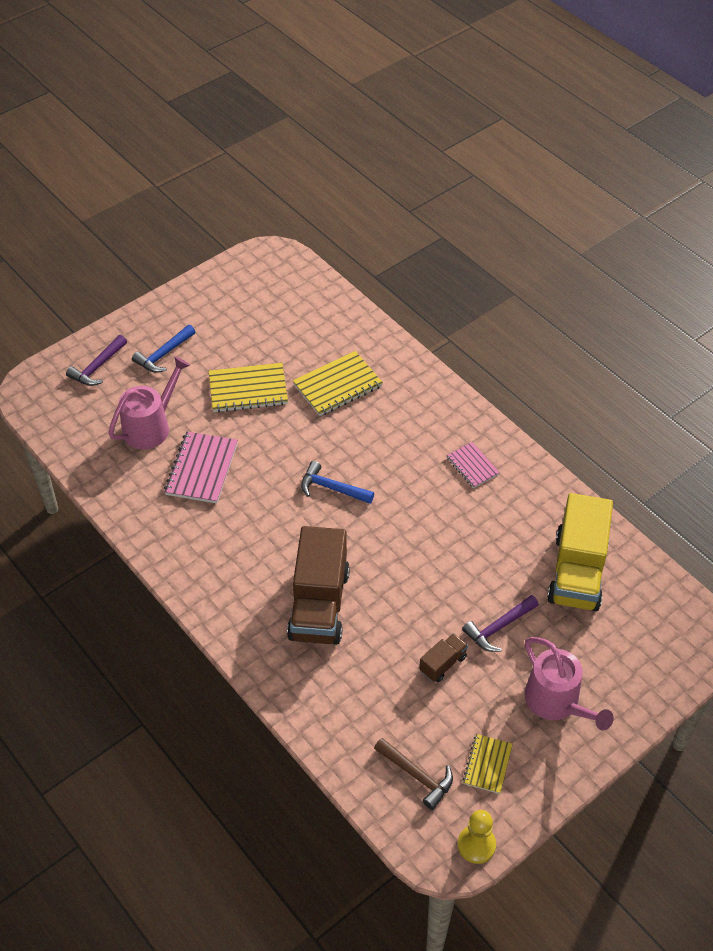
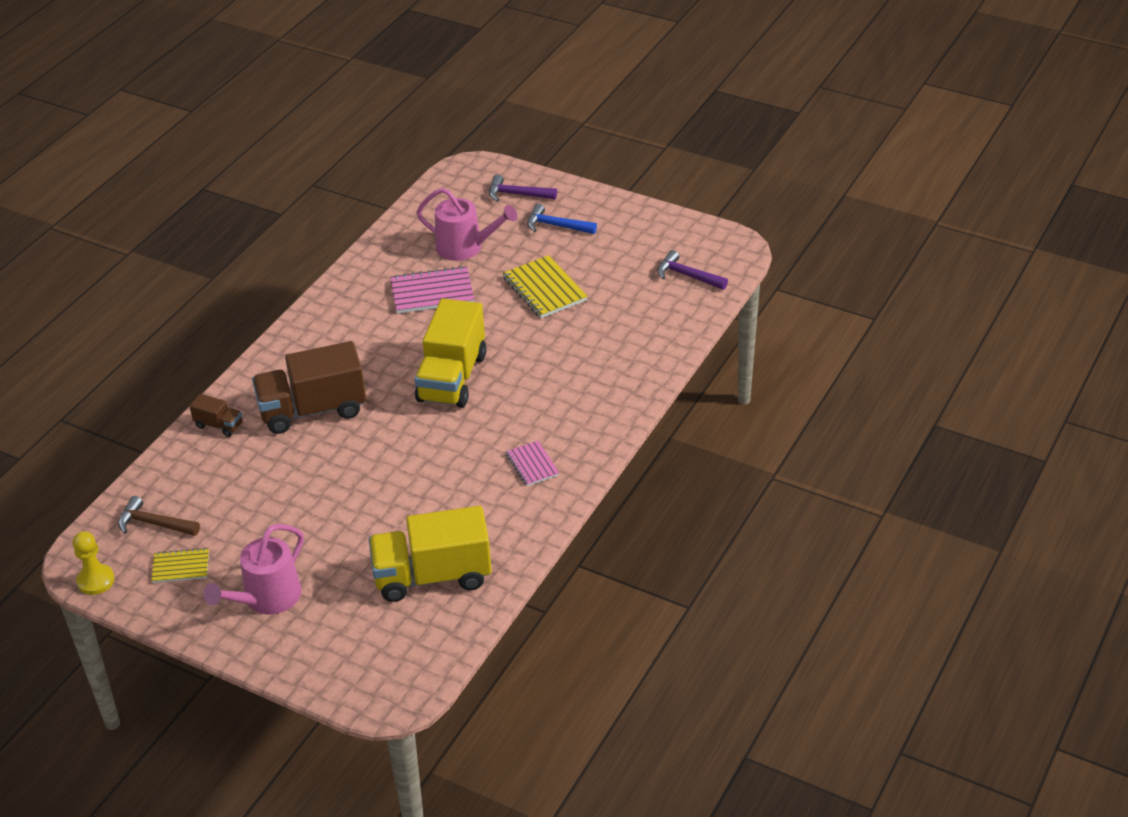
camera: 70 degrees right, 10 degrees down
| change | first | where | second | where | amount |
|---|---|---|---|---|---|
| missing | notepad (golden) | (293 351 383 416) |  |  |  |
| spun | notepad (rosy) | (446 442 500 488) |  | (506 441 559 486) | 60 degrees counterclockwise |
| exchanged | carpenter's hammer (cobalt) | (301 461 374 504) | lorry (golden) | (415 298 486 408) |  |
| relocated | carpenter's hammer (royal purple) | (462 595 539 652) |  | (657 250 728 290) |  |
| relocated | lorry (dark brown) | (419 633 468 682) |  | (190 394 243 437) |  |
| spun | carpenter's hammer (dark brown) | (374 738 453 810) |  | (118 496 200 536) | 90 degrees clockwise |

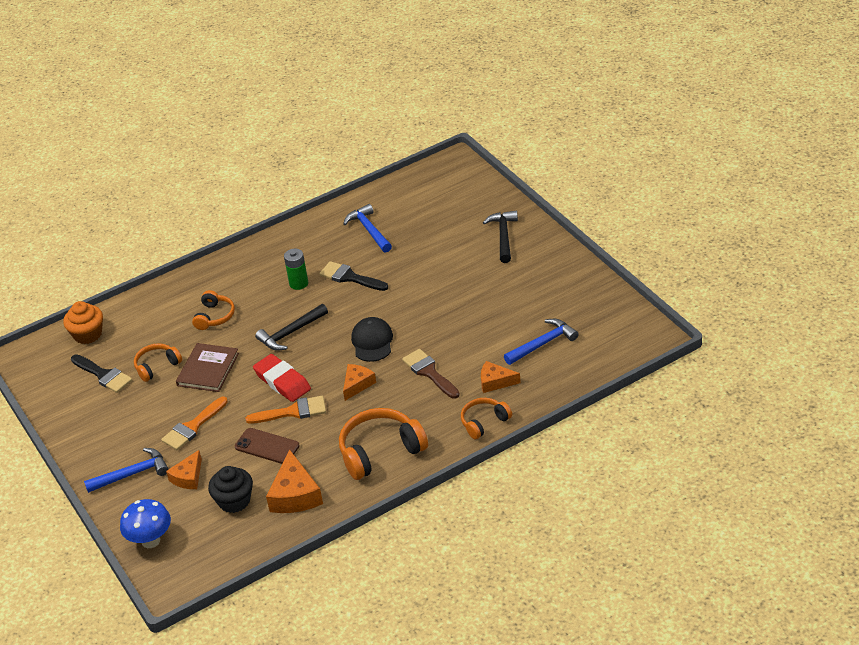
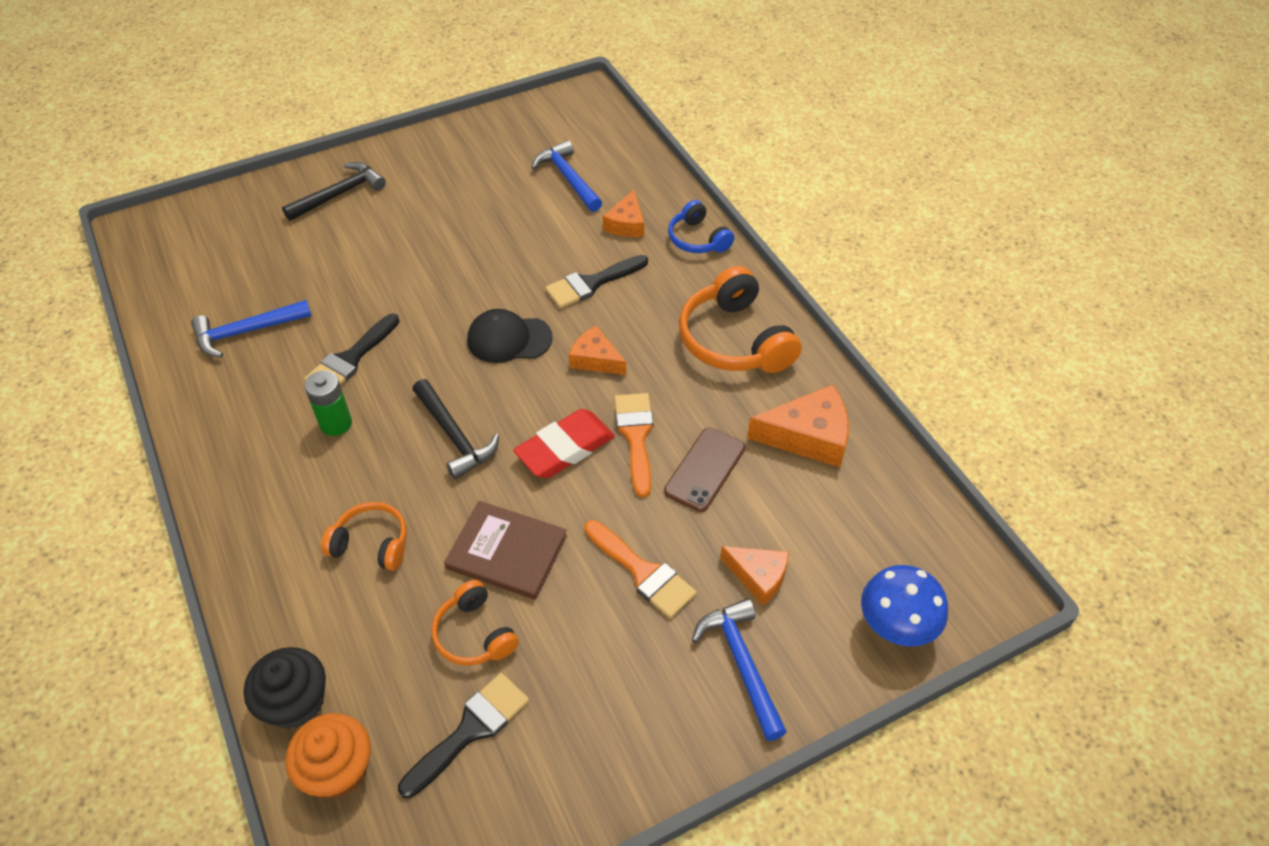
camera: 90 degrees left, 10 degrees up
| change | first | where | second | where | amount |
|---|---|---|---|---|---|
| spun | carpenter's hammer (jet-black) | (483 210 518 263) |  | (282 162 386 221) | 135 degrees clockwise |
| colour | paint brush (dark brown) | (402 349 460 399) | paint brush (jet-black) | (545 255 648 308) |  |
| colour | headphones (bright orange) | (461 398 512 439) | headphones (cobalt) | (668 200 734 253) |  |
| relocated | fairy cake (jet-black) | (208 466 253 513) |  | (244 647 326 729) |  |

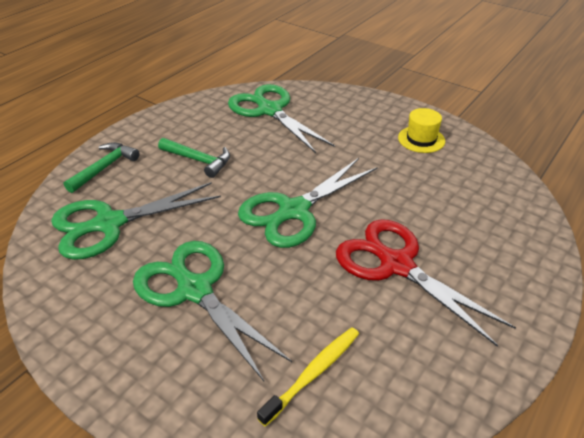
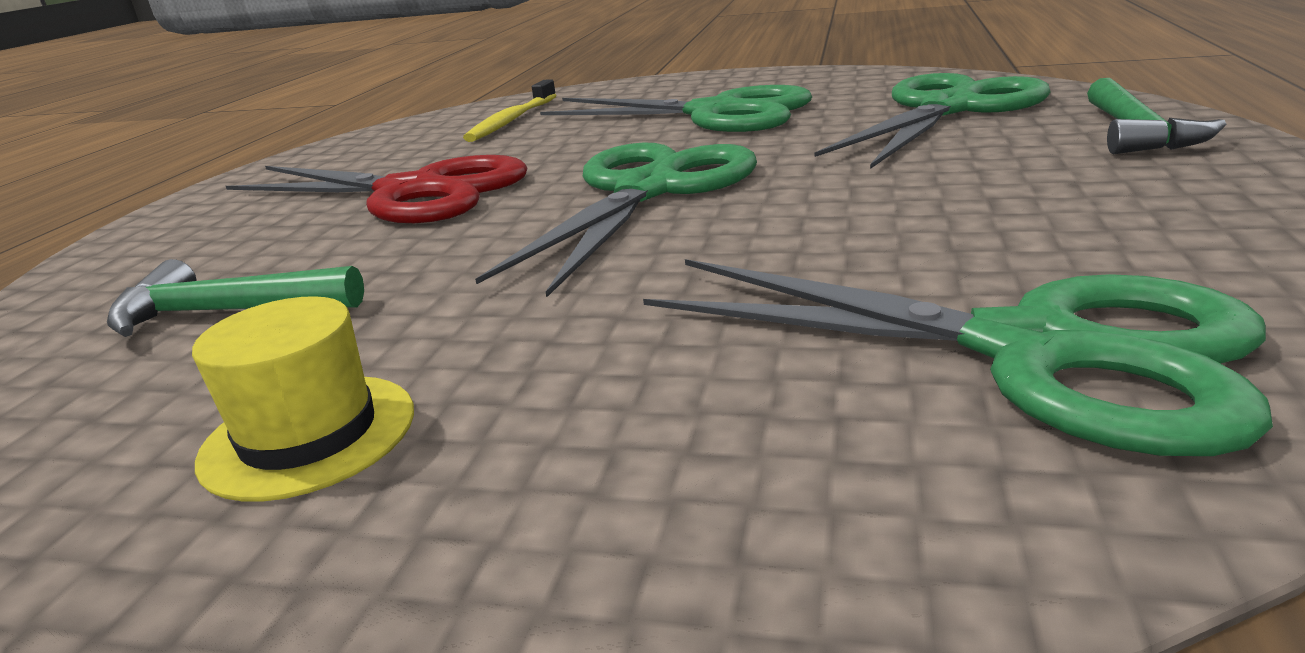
camera: 160 degrees right, 15 degrees down
| change | first | where | second | where | amount |
|---|---|---|---|---|---|
| relocated | carpenter's hammer (emerald) | (158 138 230 178) |  | (107 259 364 337) |  |

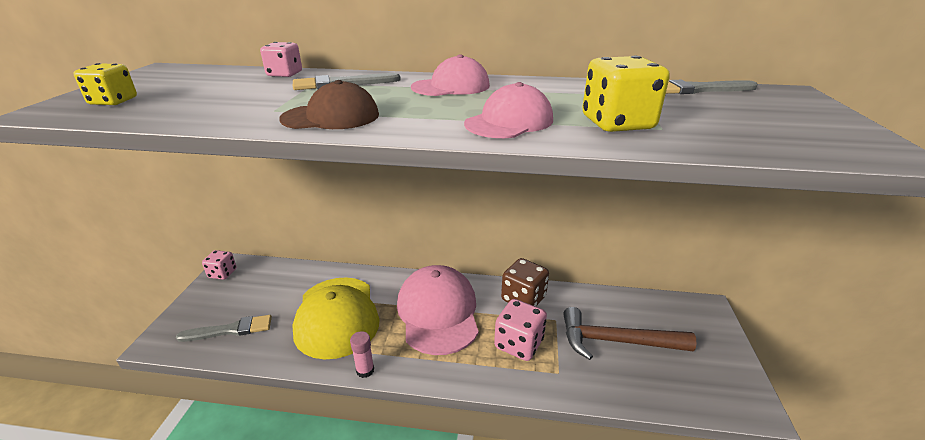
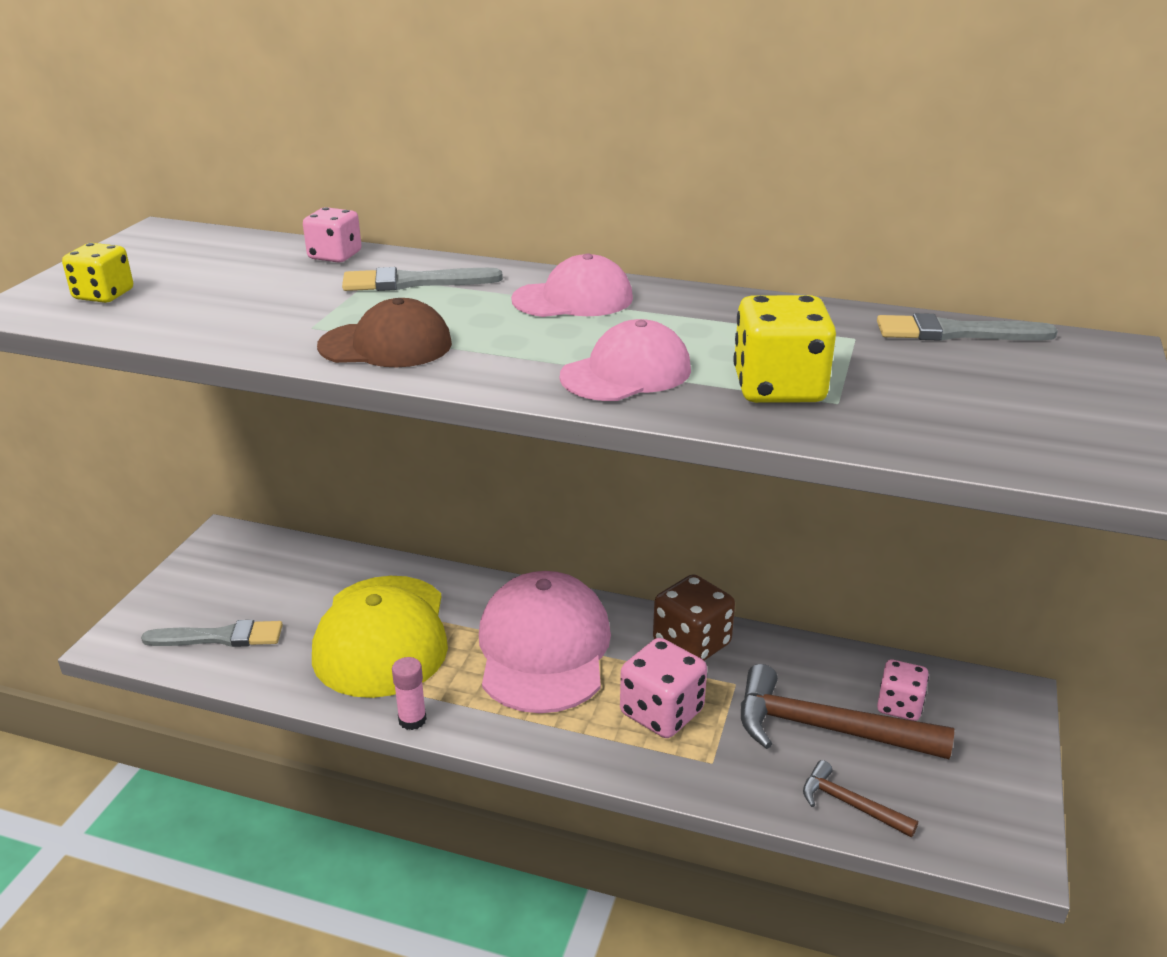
camera: 10 degrees right, 0 degrees up
| change | first | where | second | where | amount |
|---|---|---|---|---|---|
| relocated | game die (rosy) | (202 250 237 280) |  | (877 660 929 721) |  |
| appeared |  |  | carpenter's hammer (dark brown) | (803 760 918 837) |  |

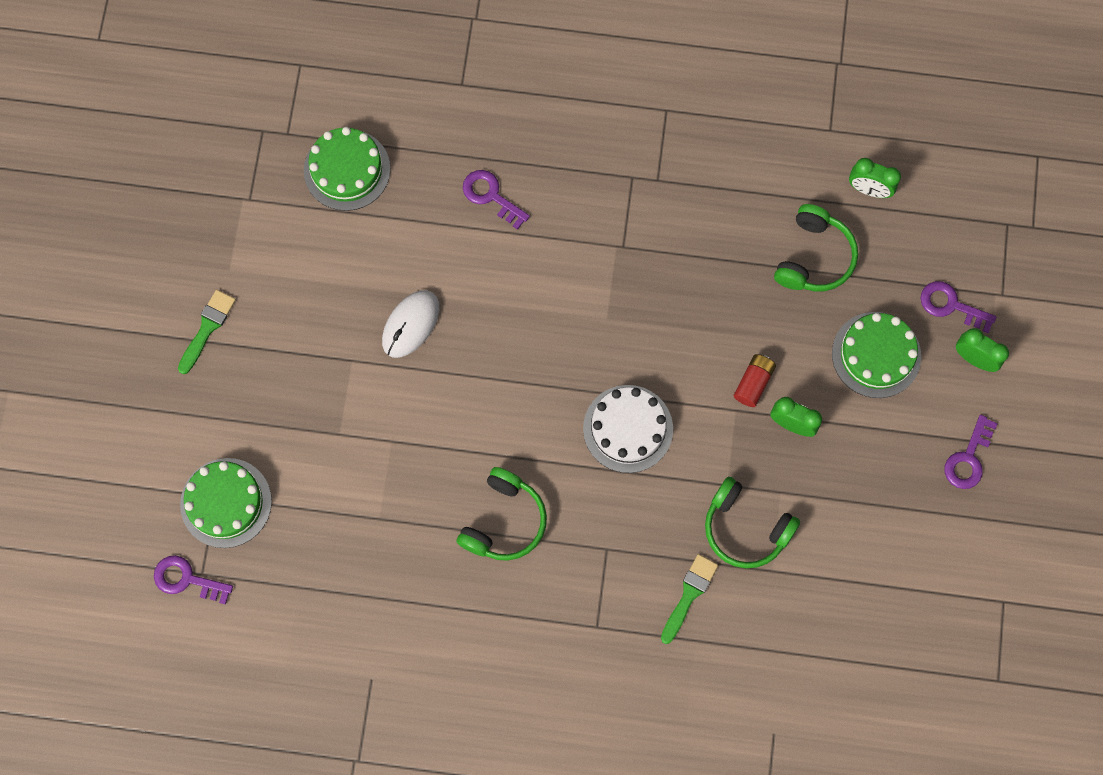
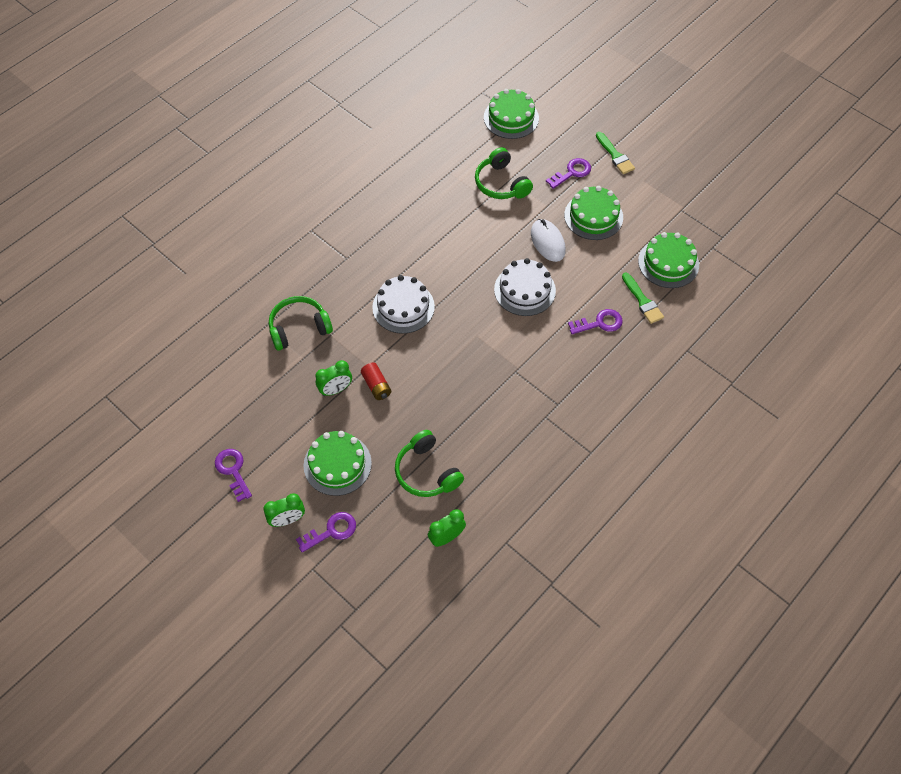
camera: 125 degrees right, 15 degrees down
| change | first | where | second | where | amount |
|---|---|---|---|---|---|
| relocated | headphones (emerald) | (456 467 547 561) |  | (475 147 533 199) |  |
| relocated | paint brush (emerald) | (661 554 718 644) |  | (622 273 664 324) |  |
| relocated | door key (royal purple) | (154 555 233 605) |  | (546 158 591 189) |  |
| appeared |  |  | layer cake (emerald) | (564 186 623 240) |  |
| appeared |  |  | layer cake (white) | (494 258 556 316) |  |

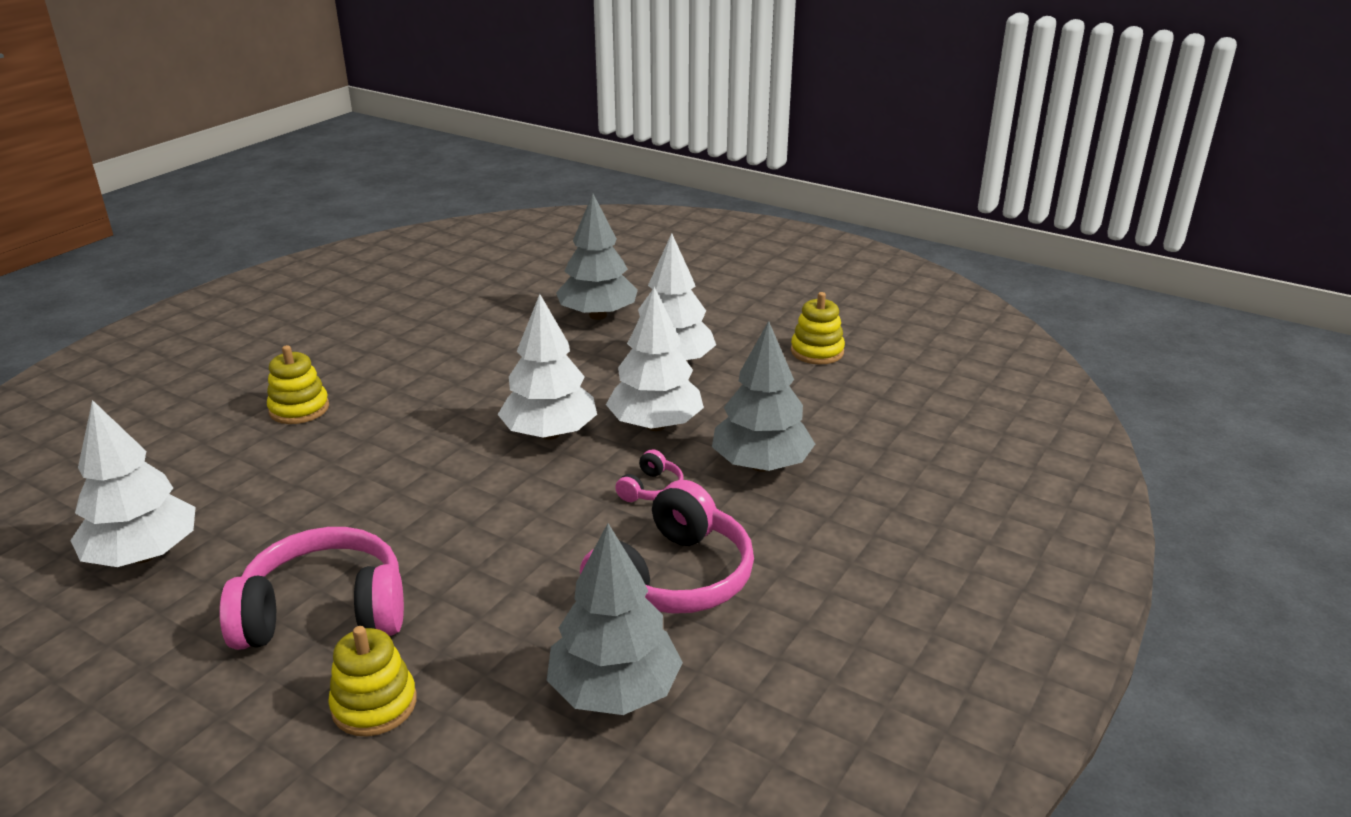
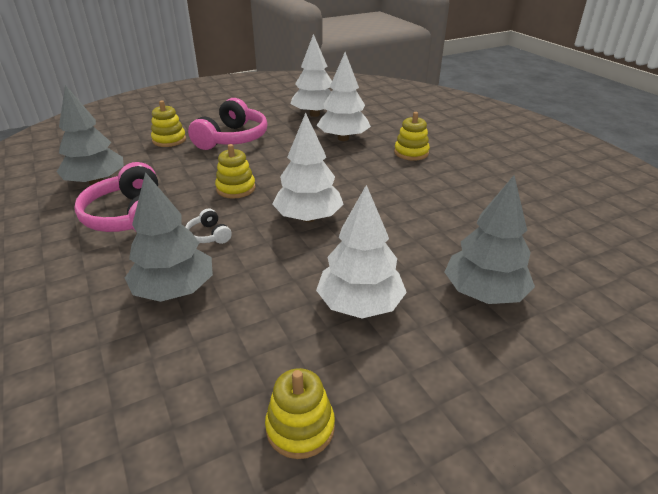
camera: 120 degrees right, 5 degrees up
| change | first | where | second | where | amount |
|---|---|---|---|---|---|
| relocated | tree (white) | (606 287 704 431) |  | (317 52 371 141) |  |
| colour | headphones (rosy) | (615 449 684 502) | headphones (white) | (185 209 232 244) |  |
| appeared |  |  | stacking toy (golden) | (215 144 256 199) |  |

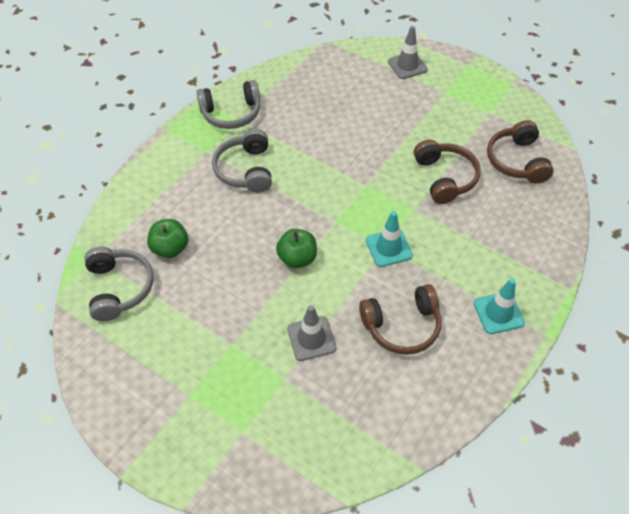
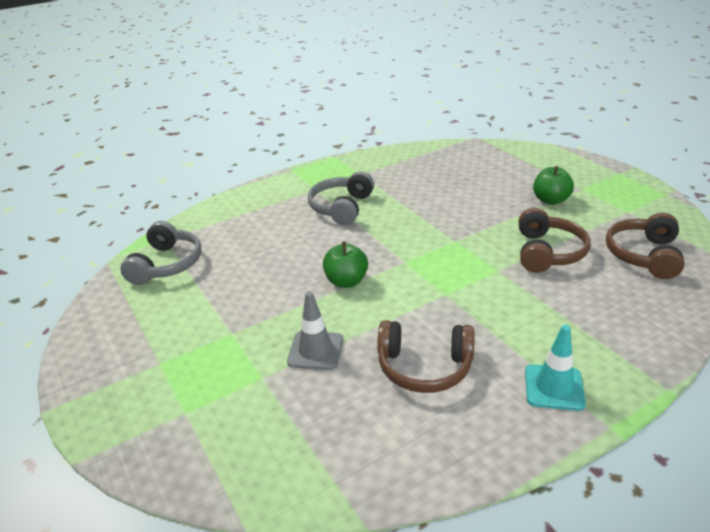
camera: 25 degrees right, 20 degrees down
| change | first | where | second | where | amount |
|---|---|---|---|---|---|
| missing | traffic cone (grey) | (388 26 428 79) |  |  |  |
| missing | headphones (grey) | (196 80 260 129) |  |  |  |
| missing | traffic cone (turquoise) | (366 211 413 267) |  |  |  |
| relocated | toy apple (emerald) | (147 219 188 258) |  | (533 166 574 205) |  |

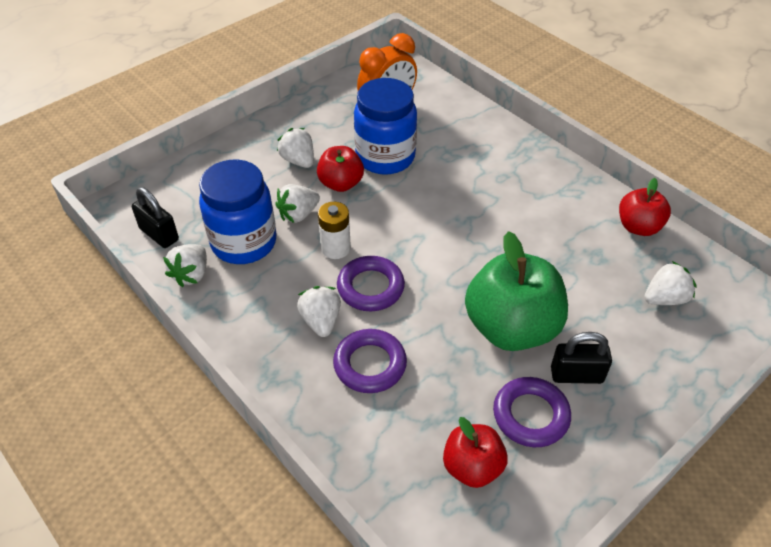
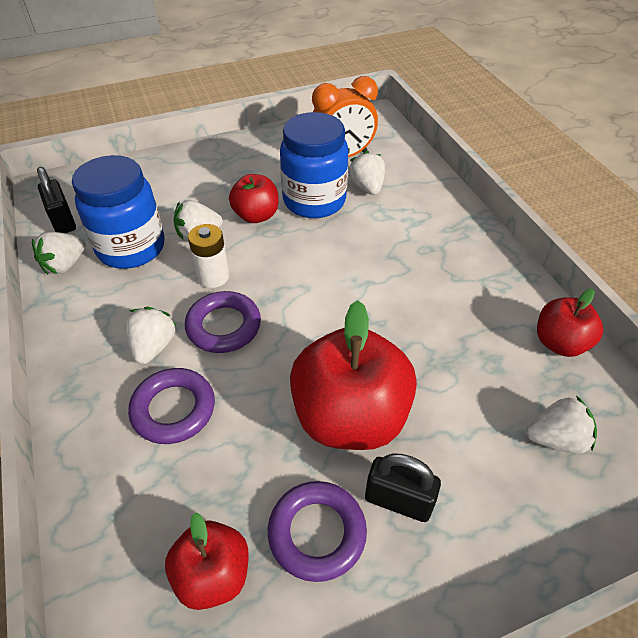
camera: 20 degrees right, 0 degrees up
| change | first | where | second | where | amount |
|---|---|---|---|---|---|
| relocated | strawberry (white) | (277 128 314 168) |  | (348 151 385 195) |  |
| colour | toy apple (emerald) | (465 231 568 351) | toy apple (scarlet) | (290 300 417 450) |  |

